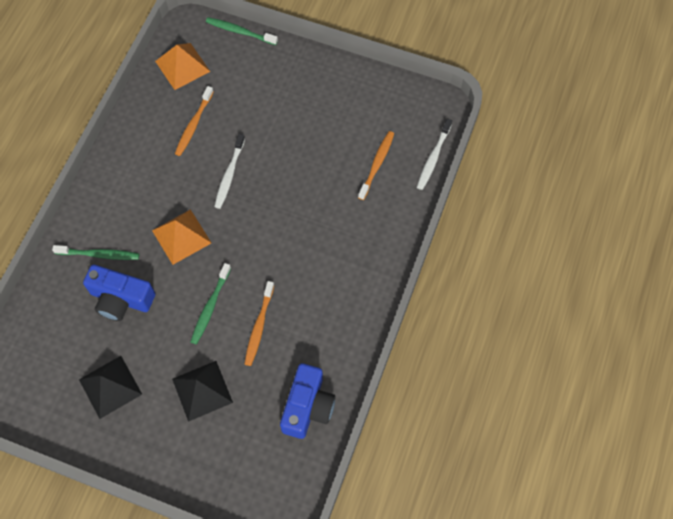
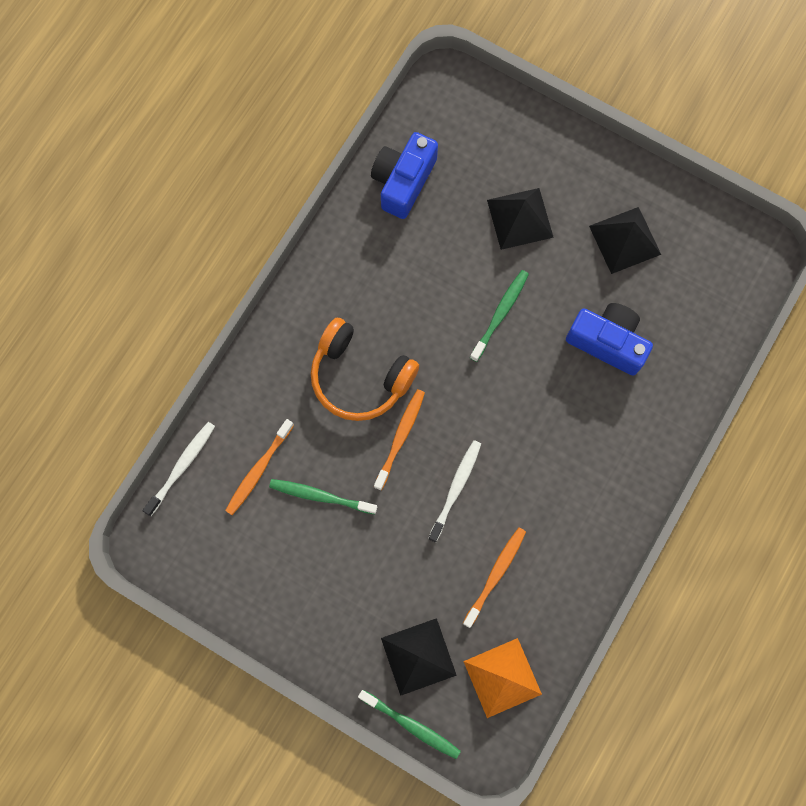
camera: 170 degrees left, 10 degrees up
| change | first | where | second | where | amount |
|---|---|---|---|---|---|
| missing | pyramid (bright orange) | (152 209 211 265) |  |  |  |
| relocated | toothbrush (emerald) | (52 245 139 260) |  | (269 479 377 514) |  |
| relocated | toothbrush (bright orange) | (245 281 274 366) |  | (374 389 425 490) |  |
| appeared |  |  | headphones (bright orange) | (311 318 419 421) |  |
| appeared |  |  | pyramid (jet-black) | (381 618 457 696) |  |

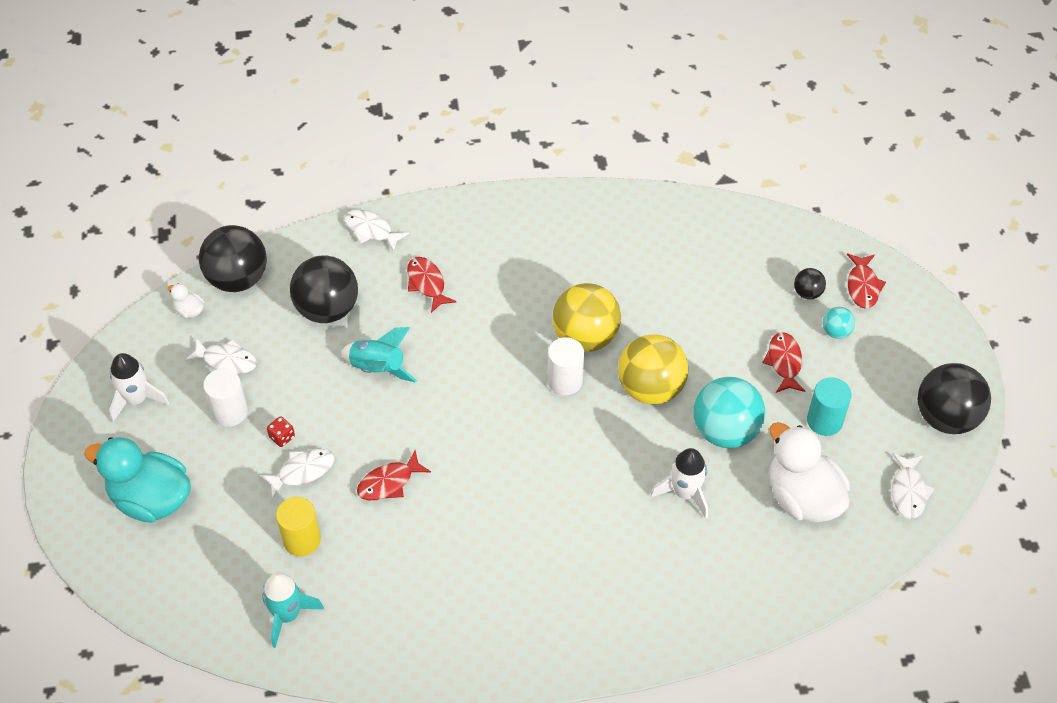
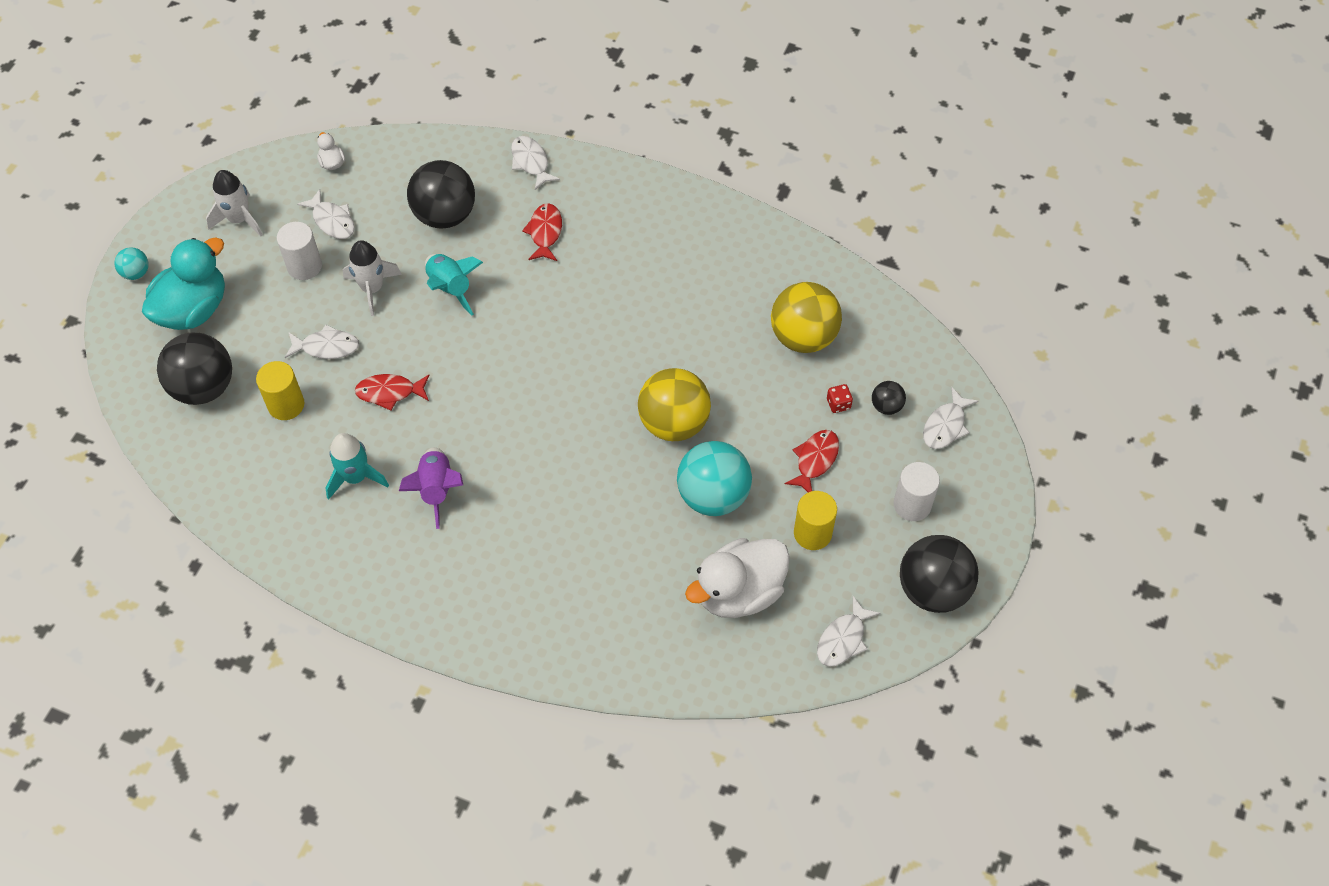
camera: 30 degrees right, 5 degrees up
| change | first | where | second | where | amount |
|---|---|---|---|---|---|
| relocated | play ball (jet-black) | (199 225 267 292) |  | (157 333 232 405) |  |
| colour | toy fish (scarlet) | (847 253 886 308) | toy fish (white) | (923 387 978 449) |  |
| relocated | play ball (golden) | (552 283 621 352) |  | (771 282 842 353) |  |
| relocated | play ball (turquoise) | (822 307 855 339) |  | (114 247 149 280) |  |
| relocated | solid cylinder (white) | (547 337 584 395) |  | (893 462 940 521) |  |
| colour | solid cylinder (turquoise) | (807 377 852 436) | solid cylinder (golden) | (794 491 837 550) |  |
| relocated | game die (scarlet) | (267 416 295 447) |  | (827 384 853 413) |  |
| spun | duck (white) | (769 422 850 522) |  | (685 538 790 618) | 120 degrees counterclockwise |
| spun | duck (turquoise) | (84 437 191 523) |  | (142 238 225 330) | 75 degrees clockwise |
| relocated | spaceship (white) | (651 448 708 519) |  | (343 240 402 316) |  |
| relocated | spaceship (turquoise) | (262 573 324 648) |  | (326 433 389 499) |  |
| appeared |  |  | spaceship (royal purple) | (399 447 463 529) |  |

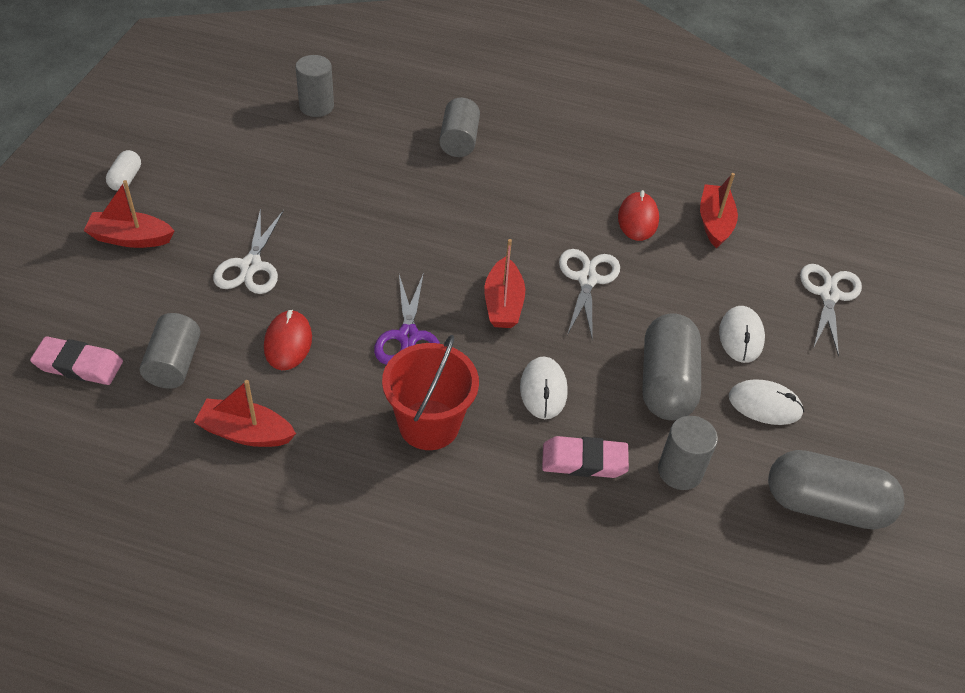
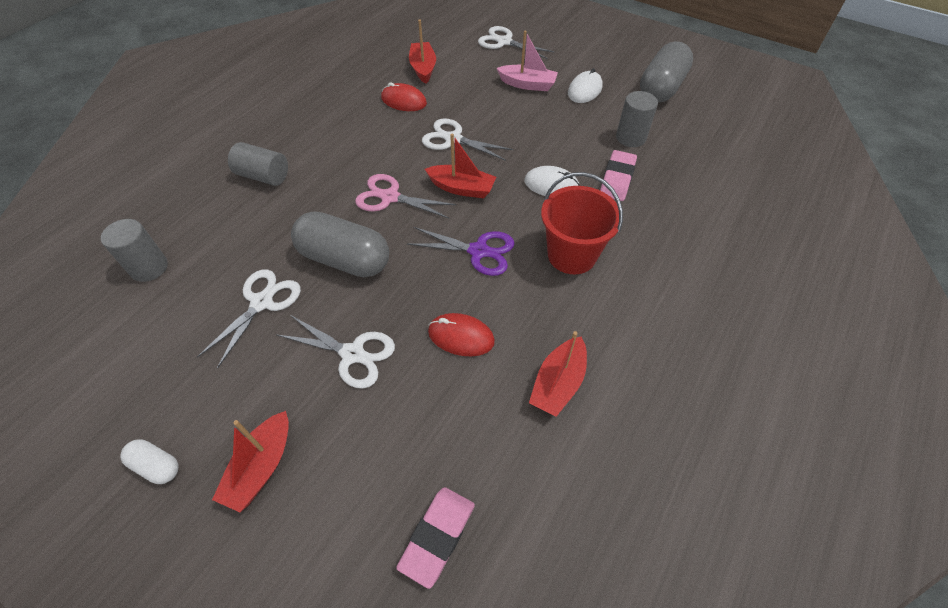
camera: 70 degrees left, 5 degrees up
| change | first | where | second | where | amount |
|---|---|---|---|---|---|
| spun | sailboat (scarlet) | (700 173 738 248) |  | (409 20 436 84) | 60 degrees clockwise |
| exchanged | computer mouse (white) | (719 306 765 363) | sailboat (rosy) | (497 30 558 91) |  |
| missing | solid cylinder (grey) | (140 313 200 389) |  |  |  |
| relocated | pill shape (grey) | (642 313 701 420) |  | (291 212 389 277) |  |
| appeared |  |  | shears (rosy) | (355 174 457 218) |  |
| appeared |  |  | shears (white) | (197 269 301 369) |  |

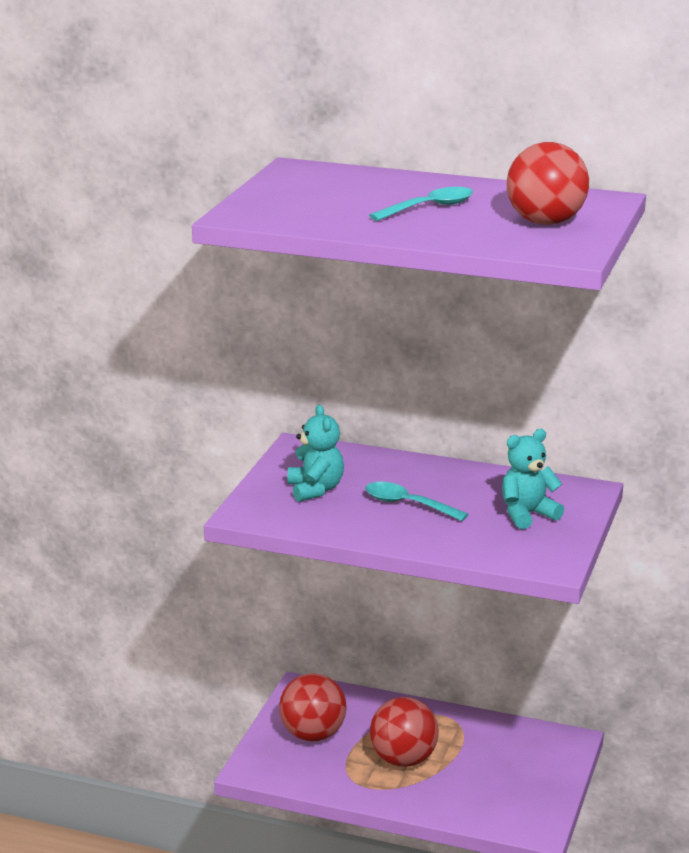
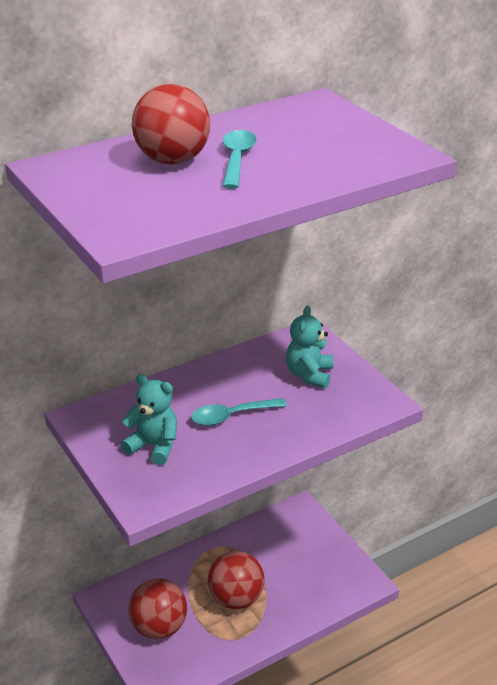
camera: 50 degrees left, 10 degrees up
| change | first | where | second | where | amount |
|---|---|---|---|---|---|
| relocated | play ball (scarlet) | (507 142 589 225) |  | (132 84 210 164) |  |

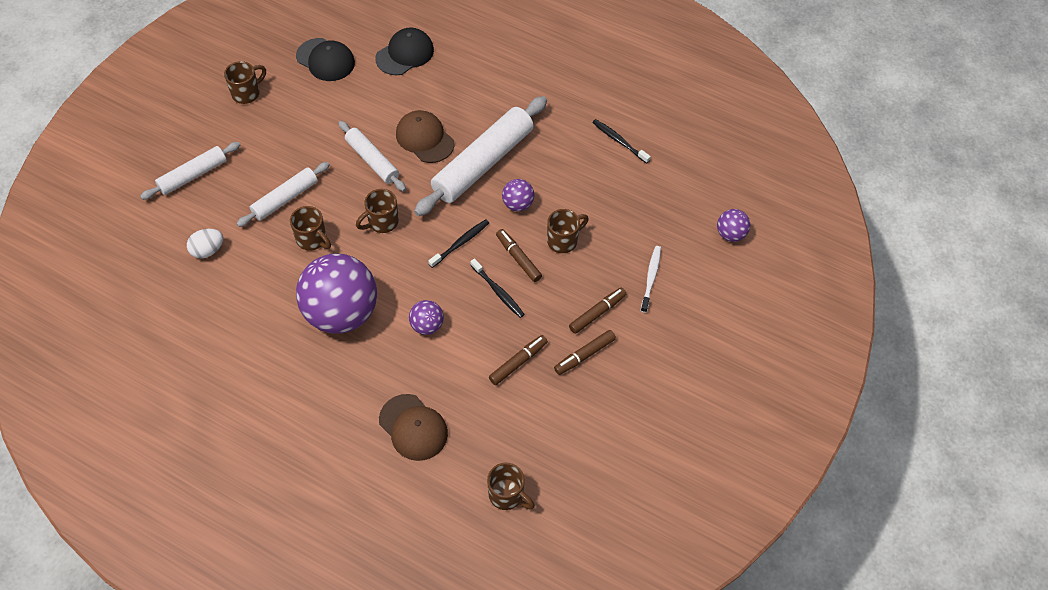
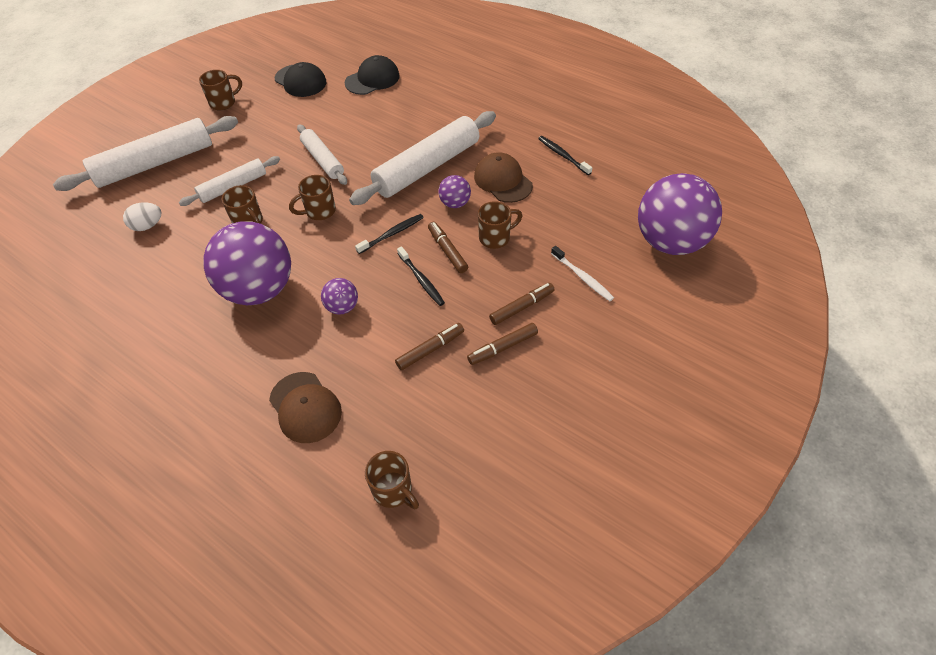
camera: 10 degrees right, 5 degrees down
| change | first | where | second | where | amount |
|---|---|---|---|---|---|
| relocated | peaked cap (dark brown) | (396 110 454 163) |  | (474 152 533 203) |  |
| size | rolling pin (white) | (140 142 240 200) |  | (53 116 238 191) | x1.75 |
| size | play ball (royal purple) | (717 209 750 242) |  | (638 173 722 255) | x2.28 |
| spun | toothbrush (white) | (641 246 661 313) |  | (551 246 614 301) | 120 degrees clockwise |

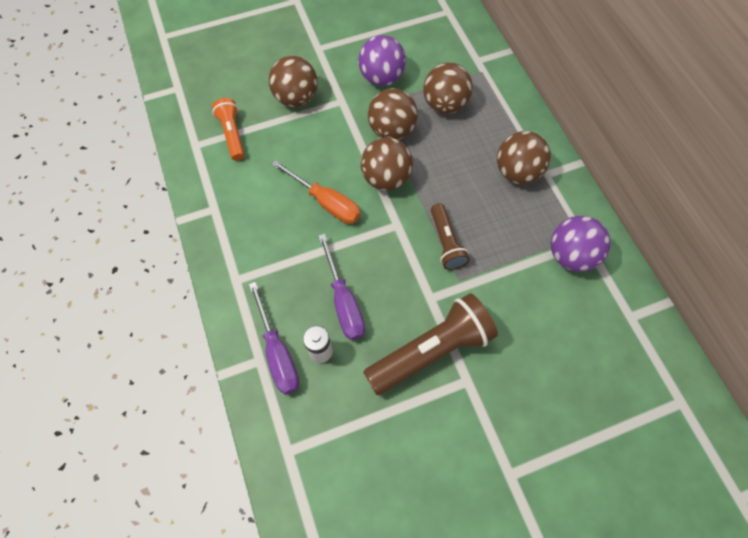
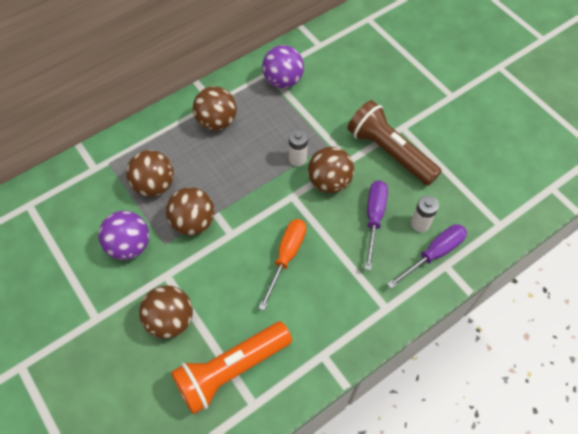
camera: 105 degrees left, 5 degrees down
| change | first | where | second | where | amount |
|---|---|---|---|---|---|
| size | torch (bright orange) | (212 98 245 161) |  | (171 322 292 415) | x1.76 |
| relocated | play ball (dark brown) | (360 137 413 191) |  | (308 147 354 193) |  |
| exchanged | torch (dark brown) | (431 203 470 270) | power cell (white) | (289 129 308 166) |  |
| spun | hand screwdriver (royal purple) | (318 234 365 340) |  | (365 180 388 270) | 45 degrees counterclockwise |

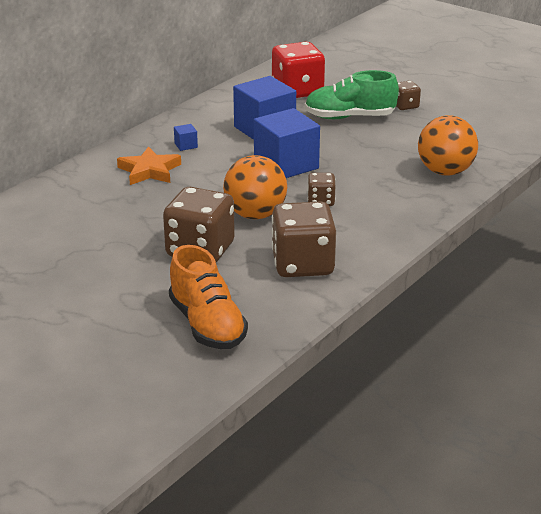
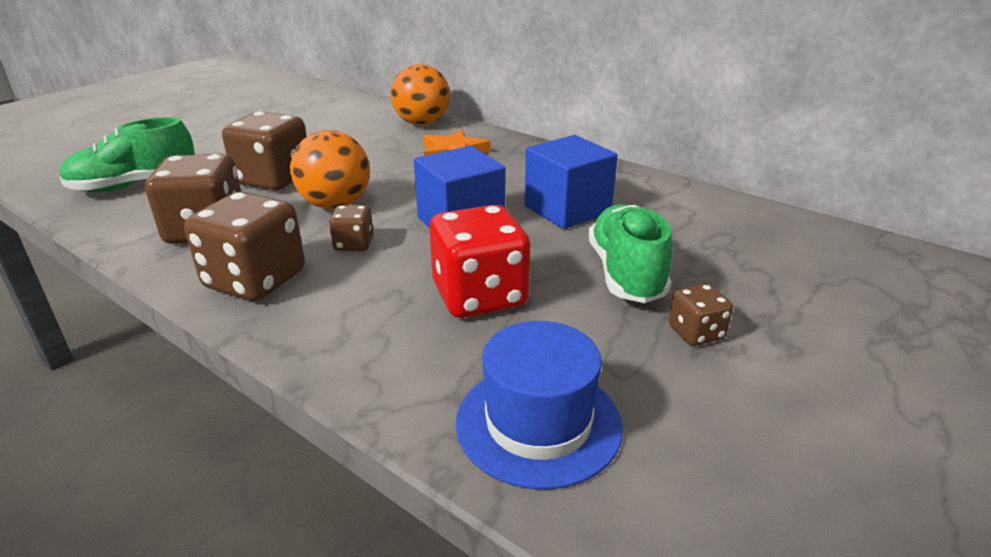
camera: 90 degrees right, 0 degrees up
| change | first | where | second | where | amount |
|---|---|---|---|---|---|
| relocated | game die (scarlet) | (272 42 325 98) |  | (430 205 530 318) |  |
| relocated | play ball (bright orange) | (418 115 478 176) |  | (391 64 450 125) |  |
| missing | block (cobalt) | (174 124 198 151) |  |  |  |
| colour | lace-up shoe (bright orange) | (169 245 248 349) | lace-up shoe (emerald) | (59 117 195 192) |  |
| appeared |  |  | game die (dark brown) | (184 192 305 301) |  |
| appeared |  |  | tall hat (cobalt) | (455 321 623 489) |  |

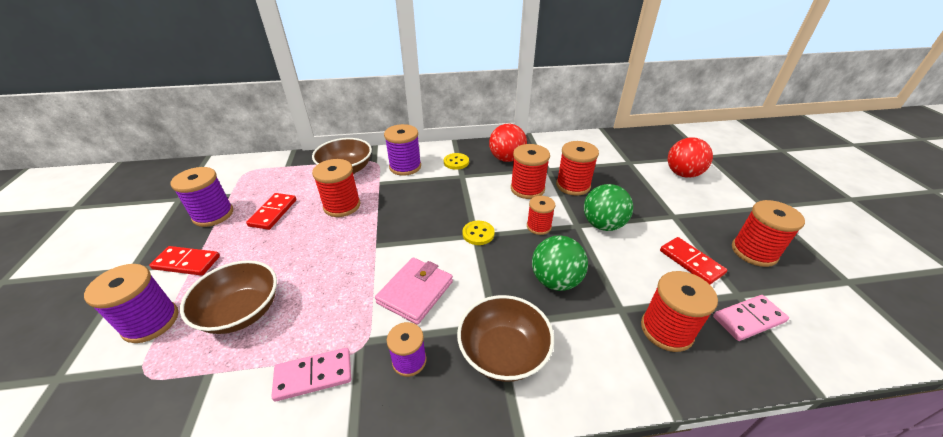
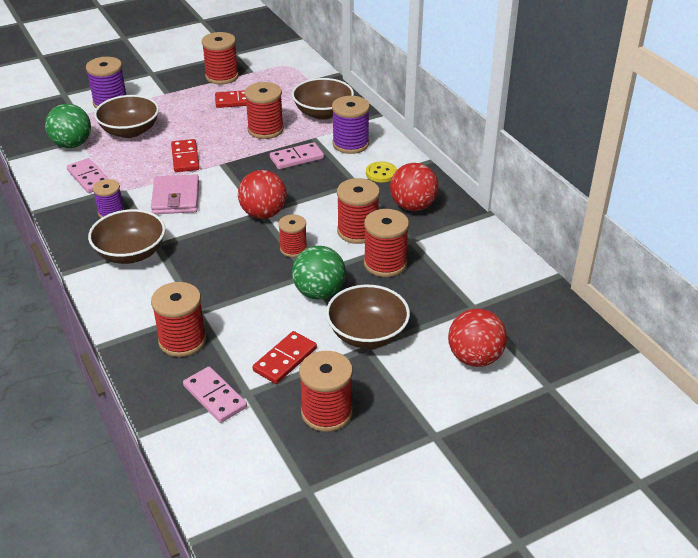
camera: 70 degrees right, 0 degrees up
| change | first | where | second | where | amount |
|---|---|---|---|---|---|
| colour | bobbin (royal purple) | (171 167 233 227) | bobbin (scarlet) | (202 32 239 84) |  |
| exchanged | button (golden) | (462 221 495 245) | play ball (scarlet) | (238 170 287 219) |  |
| relocated | play ball (emerald) | (532 236 588 291) |  | (45 104 91 148) |  |
| relocated | domino (scarlet) | (149 246 220 276) |  | (171 139 200 172) |  |
| spun | billfold (rosy) | (375 257 453 325) |  | (151 174 199 214) | 75 degrees clockwise |
| appeared |  |  | domino (rosy) | (270 142 324 169) |  |
| appeared |  |  | deep dish (dark brown) | (326 285 410 348) |  |

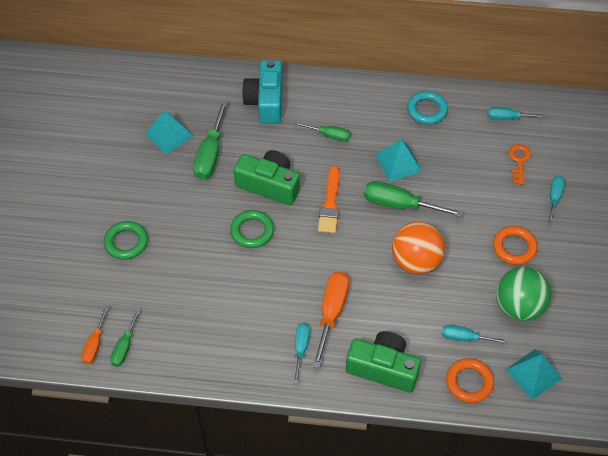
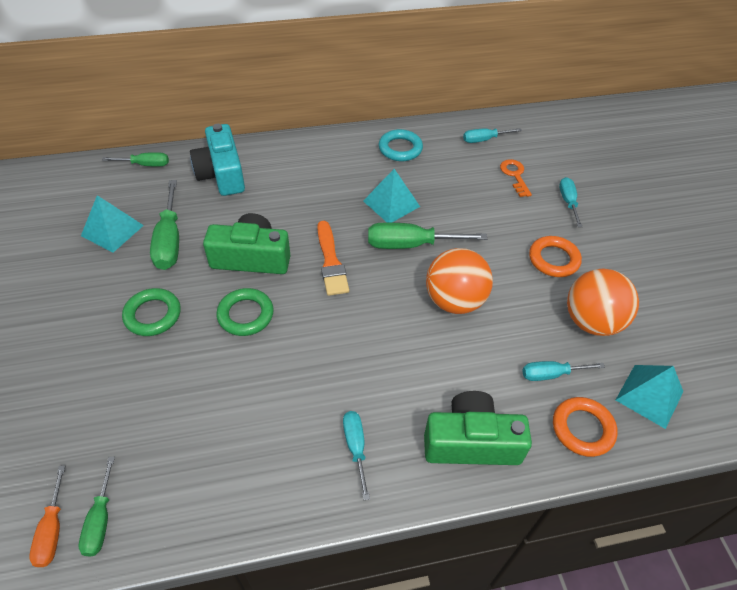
camera: 20 degrees left, 5 degrees down
| change | first | where | second | where | amount |
|---|---|---|---|---|---|
| relocated | hand screwdriver (emerald) | (294 122 350 142) |  | (102 152 169 167) |  |
| relocated | torus (emerald) | (104 221 148 260) |  | (122 288 181 336) |  |
| colour | play ball (emerald) | (496 267 551 321) | play ball (bright orange) | (567 269 639 336) |  |
| missing | hand screwdriver (bright orange) | (312 272 349 368) |  |  |  |

